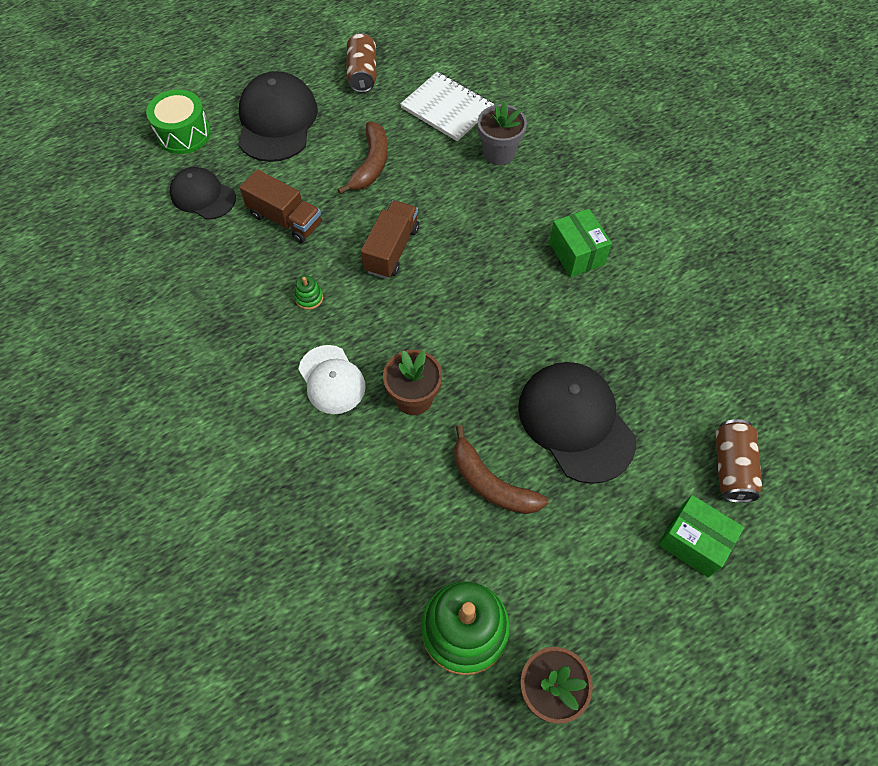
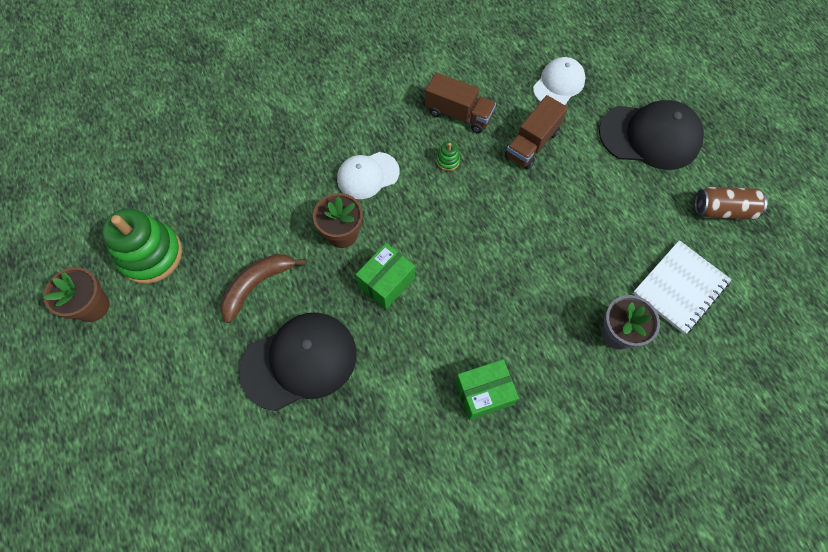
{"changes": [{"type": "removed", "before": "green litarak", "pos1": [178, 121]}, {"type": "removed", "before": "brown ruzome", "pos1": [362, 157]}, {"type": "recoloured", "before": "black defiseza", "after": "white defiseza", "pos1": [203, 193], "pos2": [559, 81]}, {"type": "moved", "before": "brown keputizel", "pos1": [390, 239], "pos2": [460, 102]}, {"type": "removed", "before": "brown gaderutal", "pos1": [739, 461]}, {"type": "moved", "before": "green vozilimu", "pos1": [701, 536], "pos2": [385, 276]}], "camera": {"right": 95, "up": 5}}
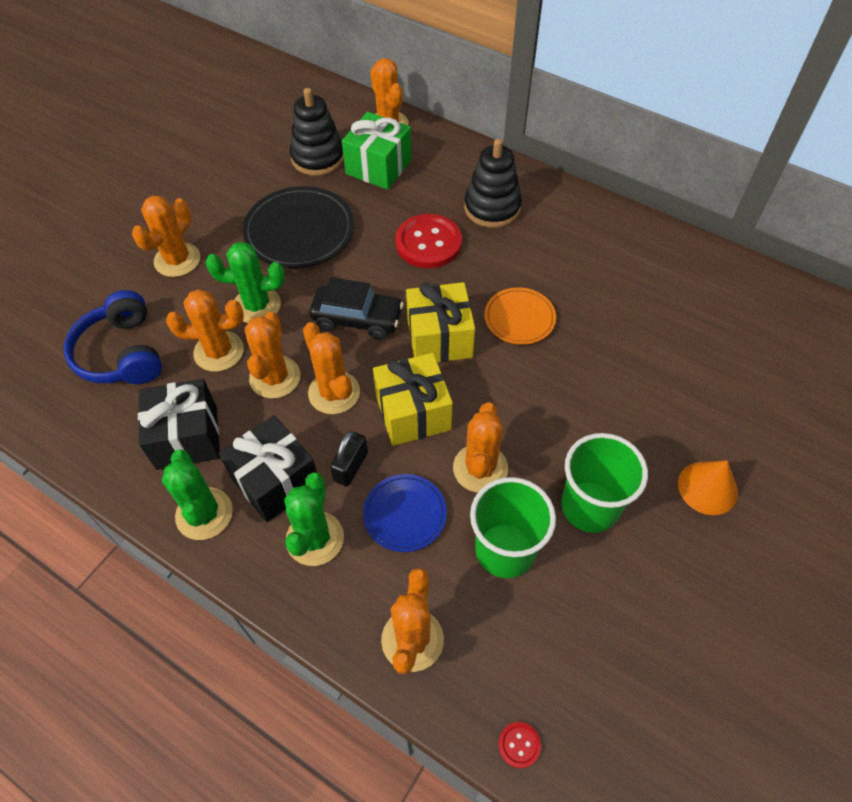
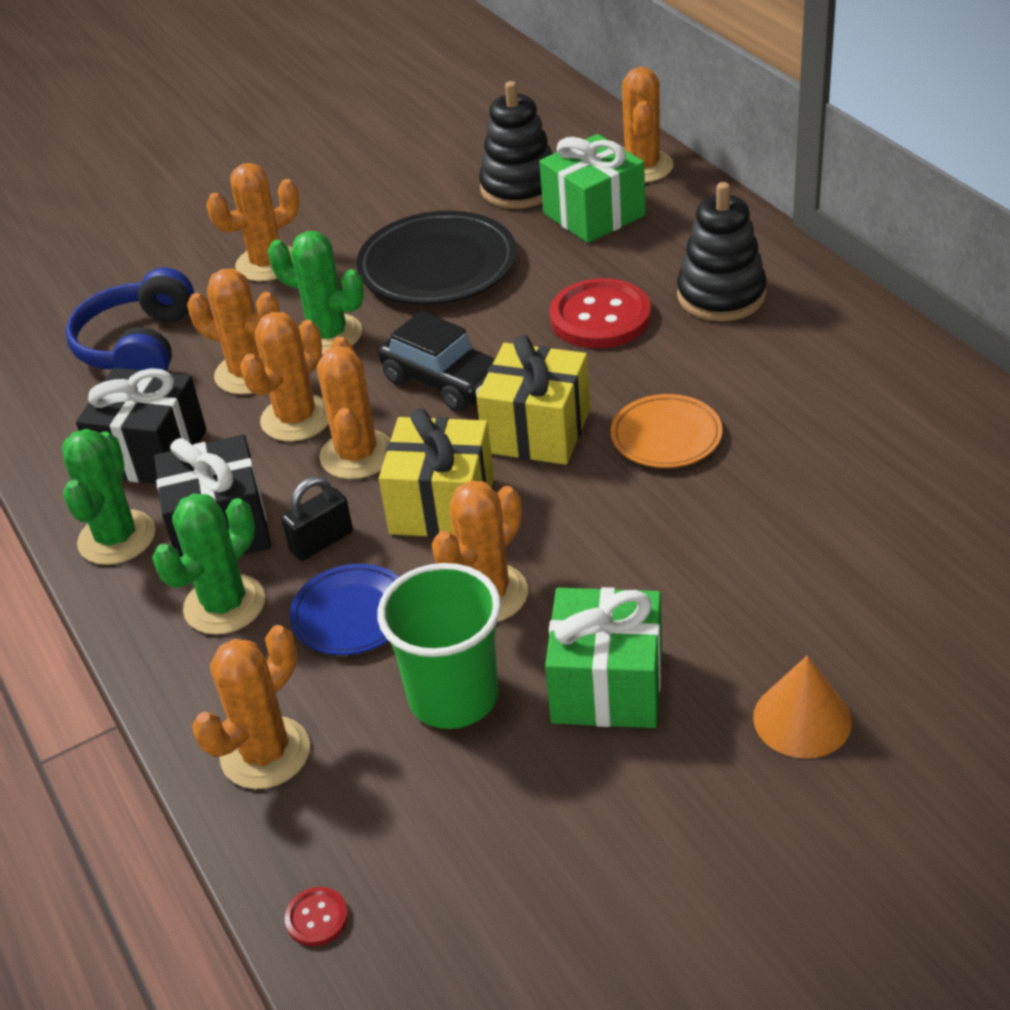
{"changes": [{"type": "replaced", "before": "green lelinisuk", "after": "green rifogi", "pos1": [604, 483], "pos2": [603, 657]}], "camera": {"right": 30, "up": -15}}
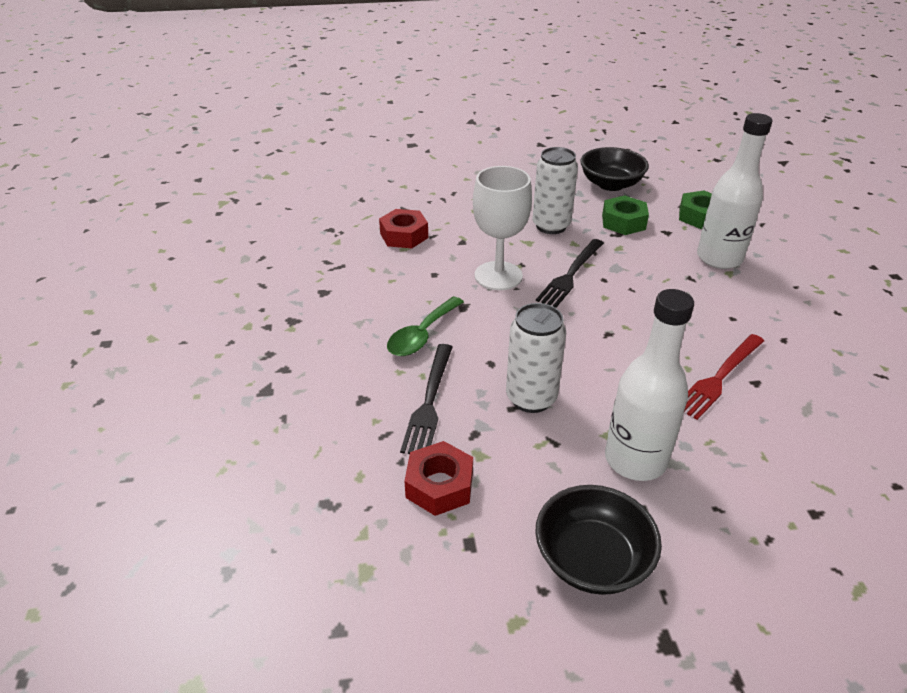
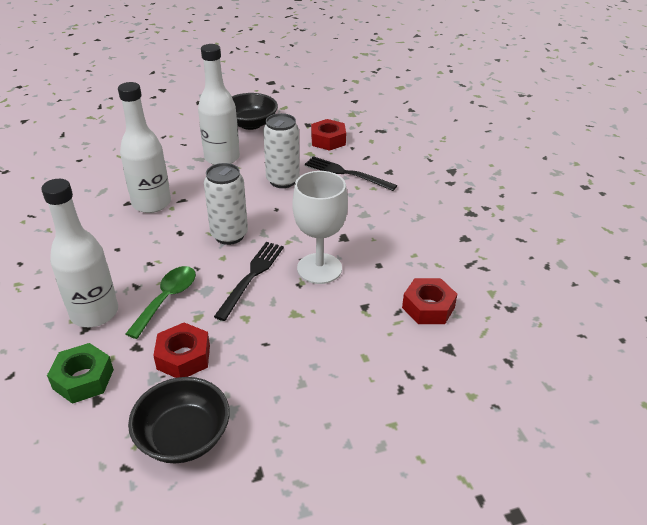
{"changes": [{"type": "moved", "before": "white gaderutal", "pos1": [555, 190], "pos2": [226, 204]}, {"type": "recoloured", "before": "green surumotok", "after": "red surumotok", "pos1": [625, 215], "pos2": [181, 350]}, {"type": "moved", "before": "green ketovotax", "pos1": [425, 326], "pos2": [161, 302]}, {"type": "replaced", "before": "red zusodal", "after": "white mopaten", "pos1": [724, 377], "pos2": [144, 147]}, {"type": "turned", "before": "black zusodal", "pos1": [426, 399], "pos2": [351, 173], "turn": -60}], "camera": {"right": 170, "up": 0}}
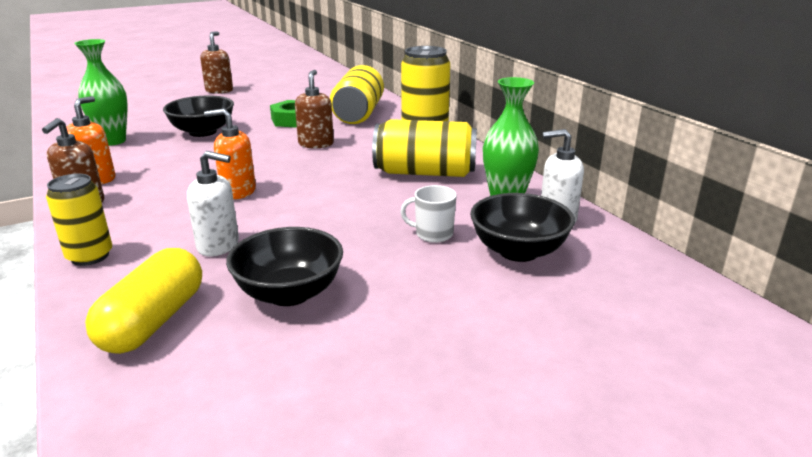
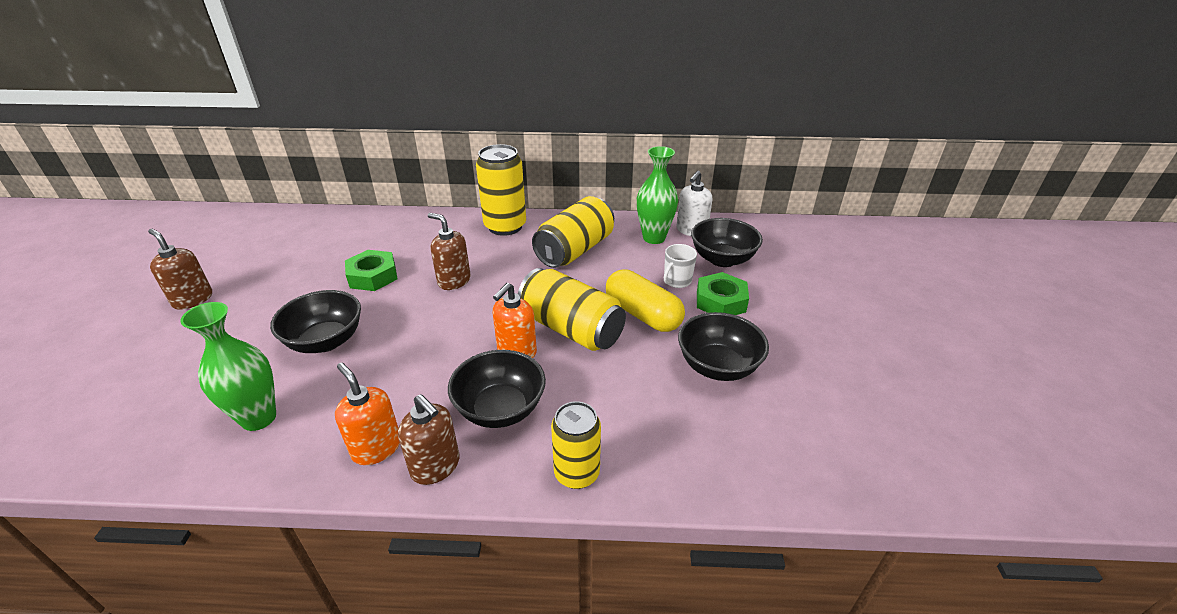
{"changes": [{"type": "moved", "before": "yellow gaderutal", "pos1": [357, 94], "pos2": [572, 309]}, {"type": "removed", "before": "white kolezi", "pos1": [213, 203]}, {"type": "moved", "before": "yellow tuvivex", "pos1": [143, 301], "pos2": [645, 300]}, {"type": "added", "after": "green surumotok", "pos2": [723, 293]}, {"type": "added", "after": "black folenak", "pos2": [497, 389]}], "camera": {"right": -60, "up": 10}}
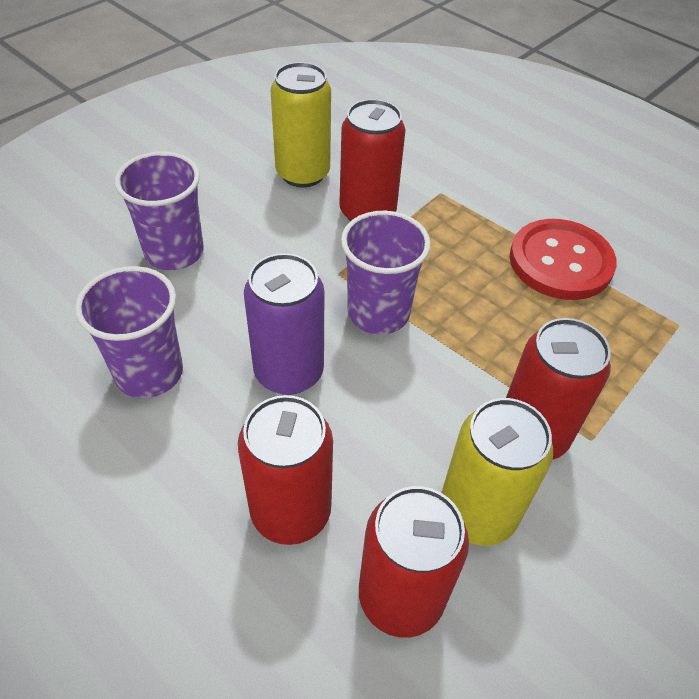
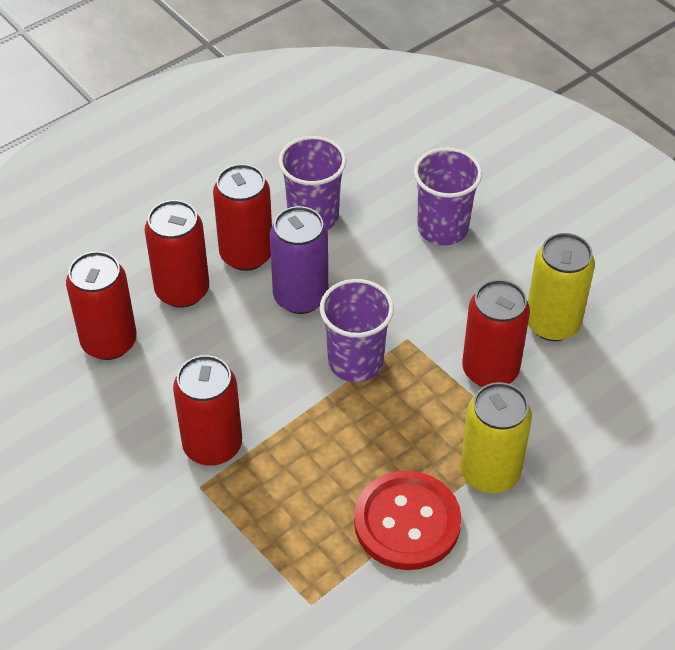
{"changes": [{"type": "moved", "before": "yellow gaderutal", "pos1": [497, 472], "pos2": [496, 437]}, {"type": "added", "after": "red gaderutal", "pos2": [242, 217]}], "camera": {"right": 100, "up": 0}}
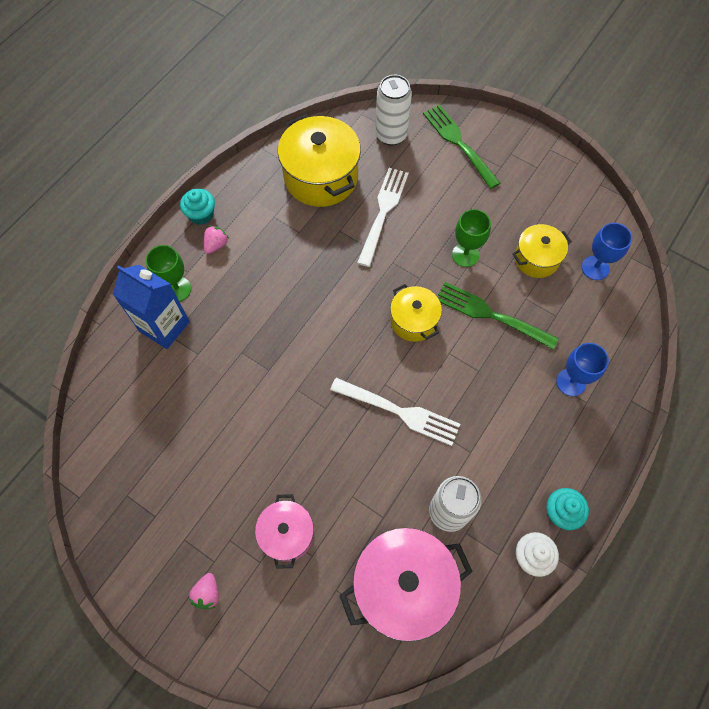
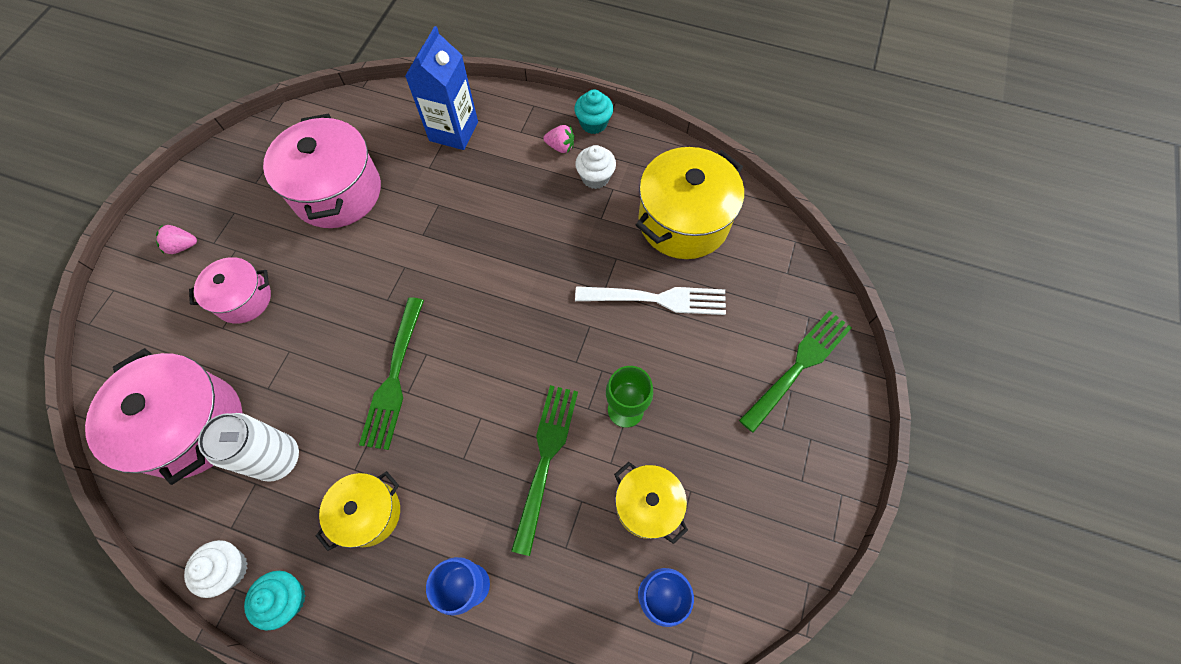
{"changes": [{"type": "removed", "before": "white gaderutal", "pos1": [393, 110]}, {"type": "removed", "before": "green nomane", "pos1": [168, 273]}, {"type": "moved", "before": "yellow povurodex", "pos1": [416, 313], "pos2": [358, 511]}, {"type": "recoloured", "before": "white zusodal", "after": "green zusodal", "pos1": [395, 412], "pos2": [391, 373]}, {"type": "added", "after": "pink povurodex", "pos2": [322, 170]}, {"type": "added", "after": "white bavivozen", "pos2": [595, 167]}], "camera": {"right": 75, "up": 0}}
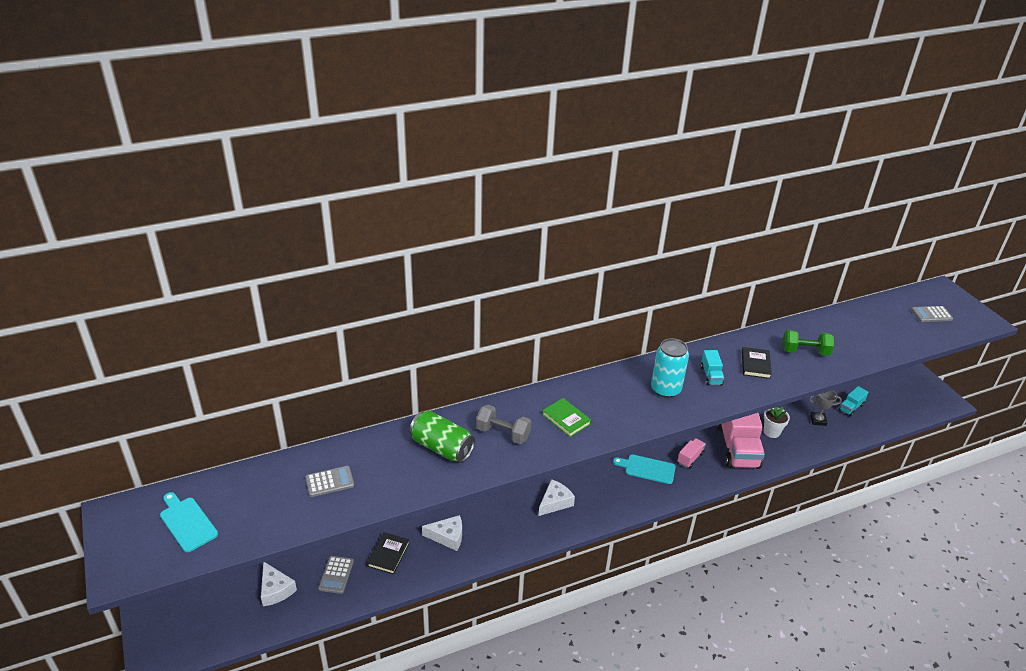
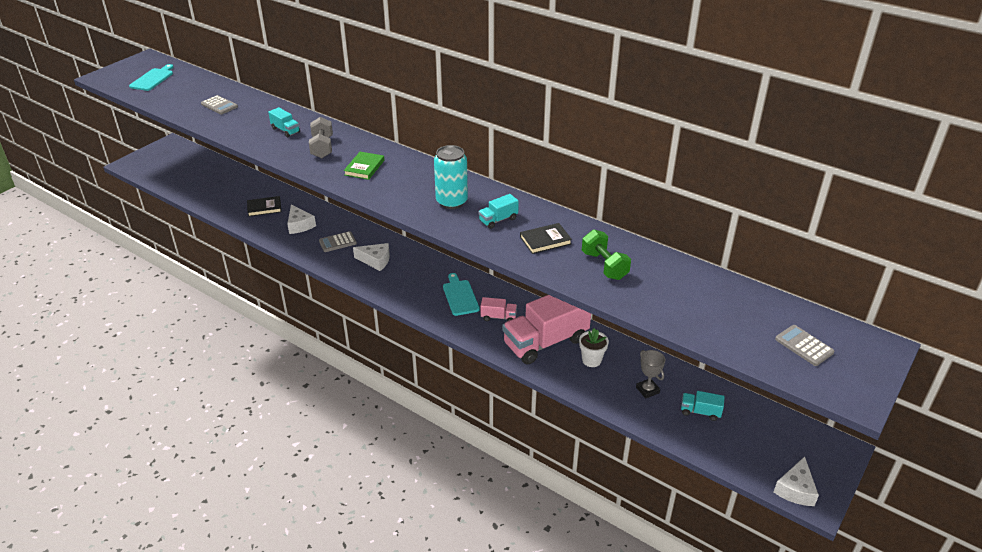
{"changes": [{"type": "replaced", "before": "green gaderutal", "after": "turquoise keputizel", "pos1": [442, 436], "pos2": [284, 122]}, {"type": "moved", "before": "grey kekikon", "pos1": [336, 575], "pos2": [338, 241]}, {"type": "moved", "before": "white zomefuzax", "pos1": [279, 584], "pos2": [796, 481]}], "camera": {"right": 60, "up": 0}}
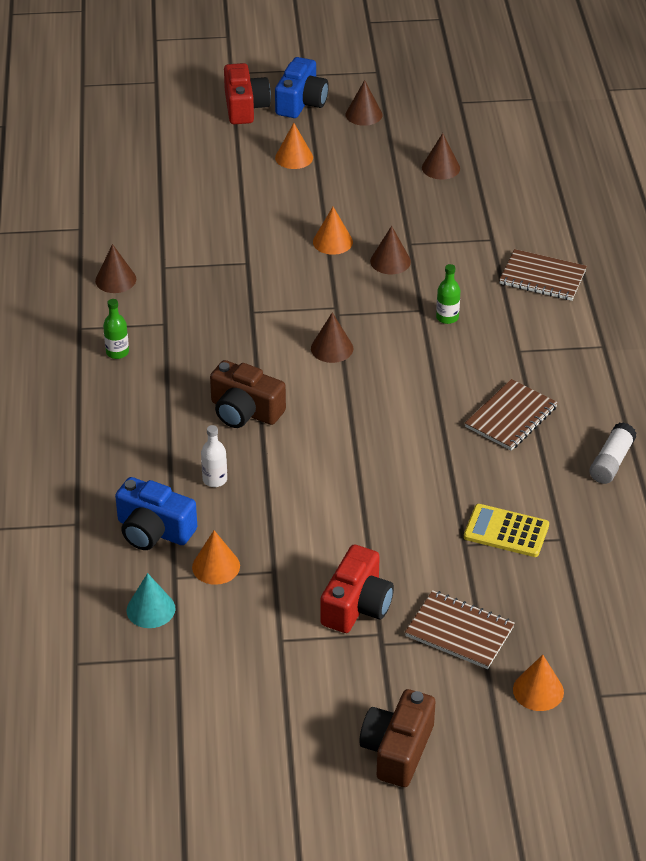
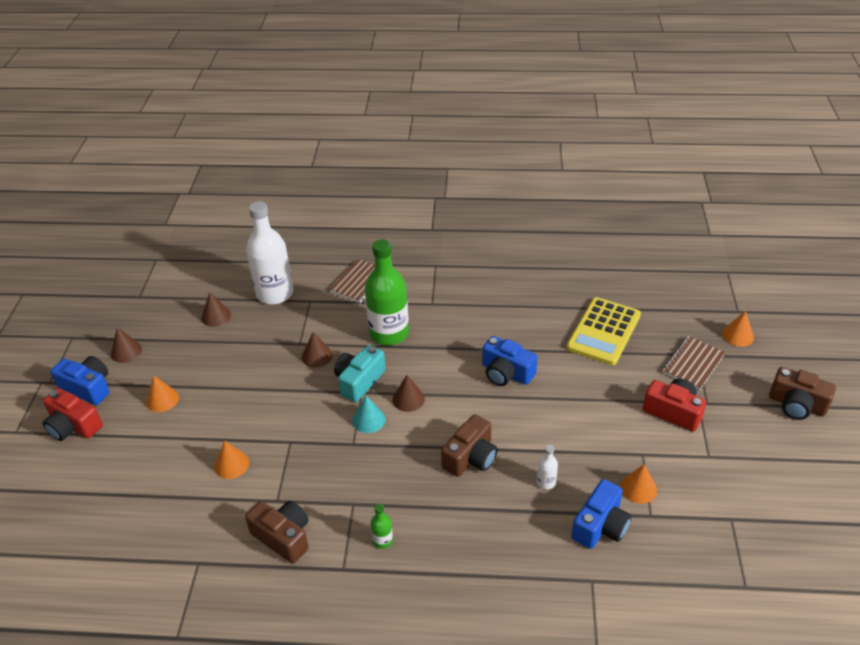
{"changes": [{"type": "turned", "before": "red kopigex", "pos1": [247, 93], "pos2": [73, 414], "turn": -150}, {"type": "moved", "before": "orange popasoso", "pos1": [333, 231], "pos2": [231, 460]}, {"type": "replaced", "before": "brown popasoso", "after": "brown kopigex", "pos1": [115, 268], "pos2": [277, 532]}, {"type": "resized", "before": "green mopaten", "pos1": [448, 294], "pos2": [387, 292], "scale": 2.43}, {"type": "removed", "before": "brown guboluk", "pos1": [511, 415]}, {"type": "removed", "before": "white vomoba", "pos1": [613, 453]}, {"type": "resized", "before": "yellow kekikon", "pos1": [506, 530], "pos2": [603, 331], "scale": 1.62}, {"type": "moved", "before": "turquoise popasoso", "pos1": [150, 600], "pos2": [369, 414]}, {"type": "added", "after": "white mopaten", "pos2": [270, 253]}, {"type": "added", "after": "blue kopigex", "pos2": [510, 361]}, {"type": "added", "after": "turquoise kopigex", "pos2": [360, 373]}], "camera": {"right": -80, "up": 0}}
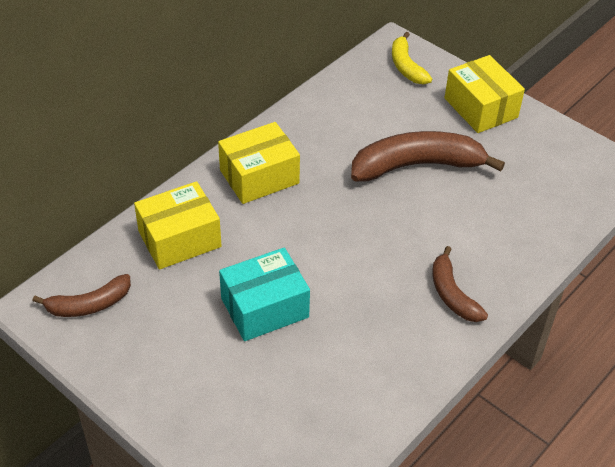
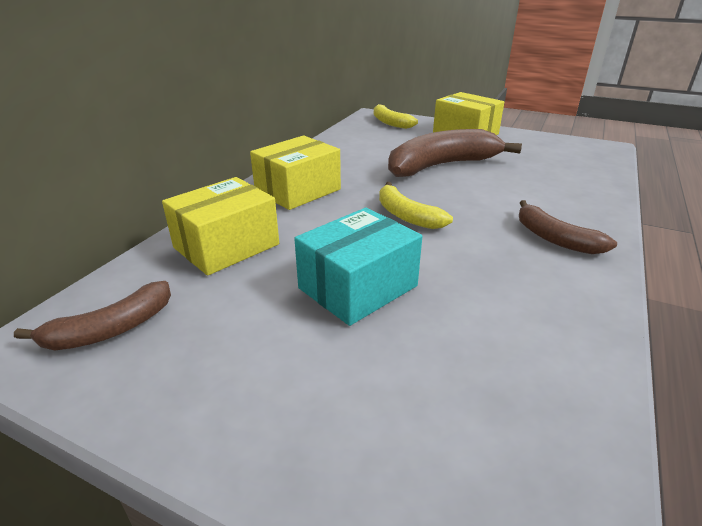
{"changes": [{"type": "added", "after": "yellow ruzome", "pos2": [416, 205]}], "camera": {"right": -15, "up": -15}}
